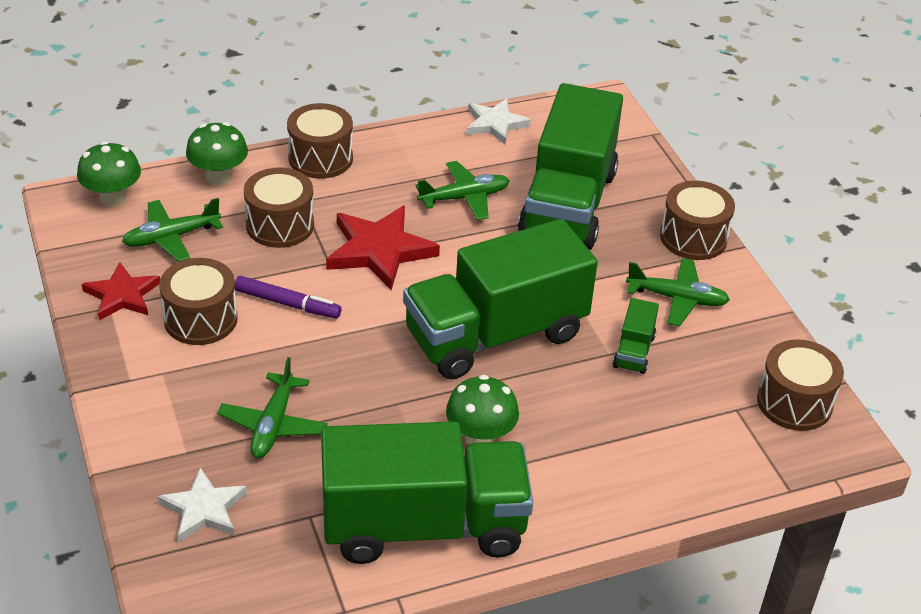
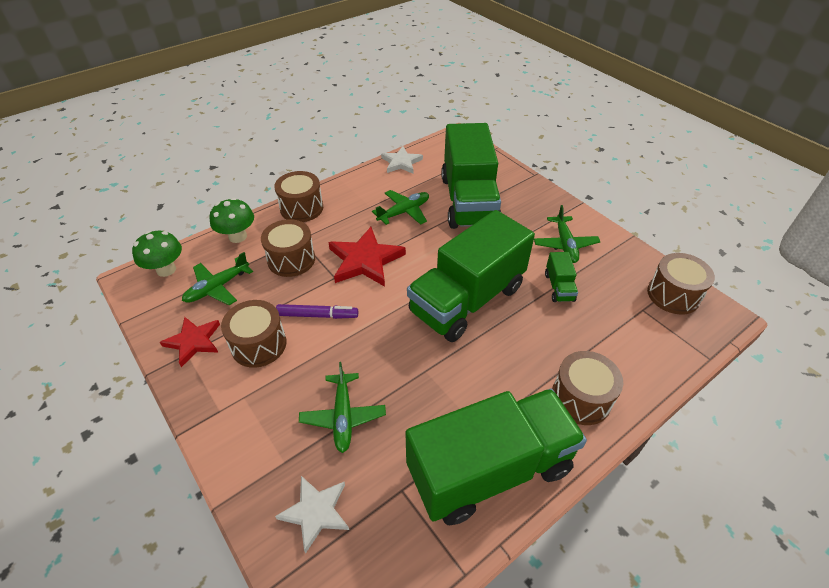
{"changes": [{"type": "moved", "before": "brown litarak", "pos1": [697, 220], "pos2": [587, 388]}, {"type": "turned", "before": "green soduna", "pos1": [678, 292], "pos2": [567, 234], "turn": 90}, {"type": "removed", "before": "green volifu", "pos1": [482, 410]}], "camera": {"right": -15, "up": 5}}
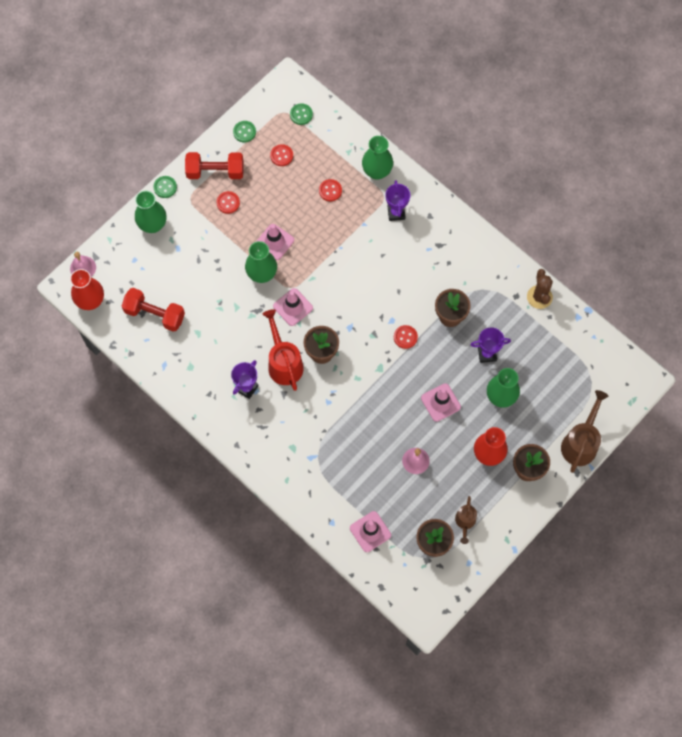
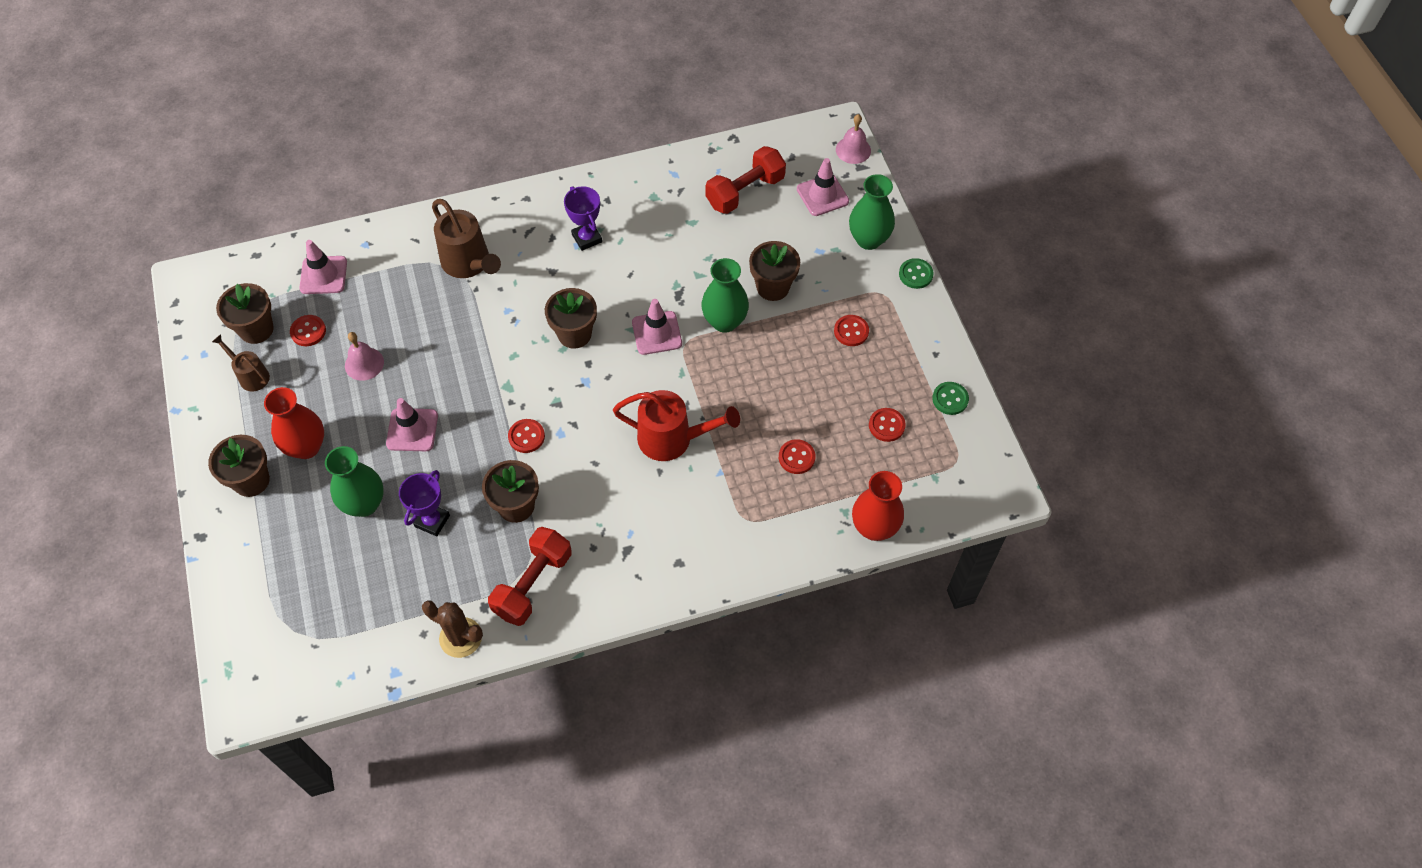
{"changes": [{"type": "removed", "before": "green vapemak", "pos1": [301, 114]}, {"type": "removed", "before": "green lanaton", "pos1": [377, 158]}, {"type": "moved", "before": "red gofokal", "pos1": [214, 165], "pos2": [530, 576]}, {"type": "removed", "before": "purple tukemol", "pos1": [398, 200]}, {"type": "moved", "before": "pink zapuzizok", "pos1": [275, 242], "pos2": [823, 187]}, {"type": "moved", "before": "red lanaton", "pos1": [87, 289], "pos2": [878, 506]}, {"type": "moved", "before": "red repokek", "pos1": [283, 350], "pos2": [676, 425]}, {"type": "moved", "before": "brown repokek", "pos1": [585, 431], "pos2": [466, 238]}, {"type": "added", "after": "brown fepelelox", "pos2": [774, 271]}, {"type": "added", "after": "red vapemak", "pos2": [308, 330]}], "camera": {"right": 120, "up": -10}}
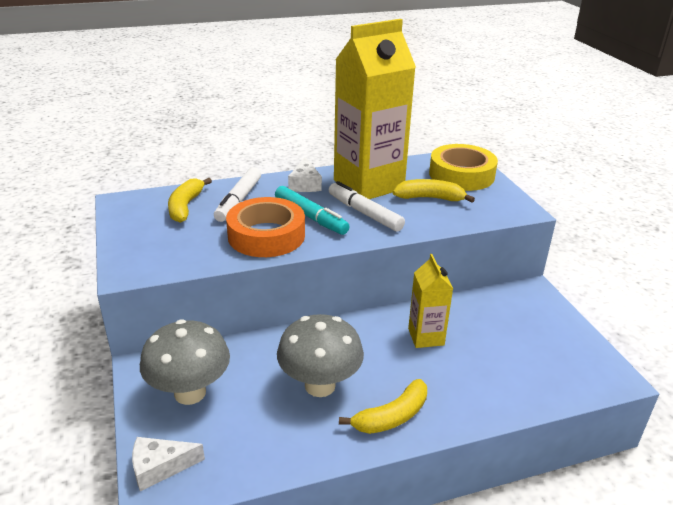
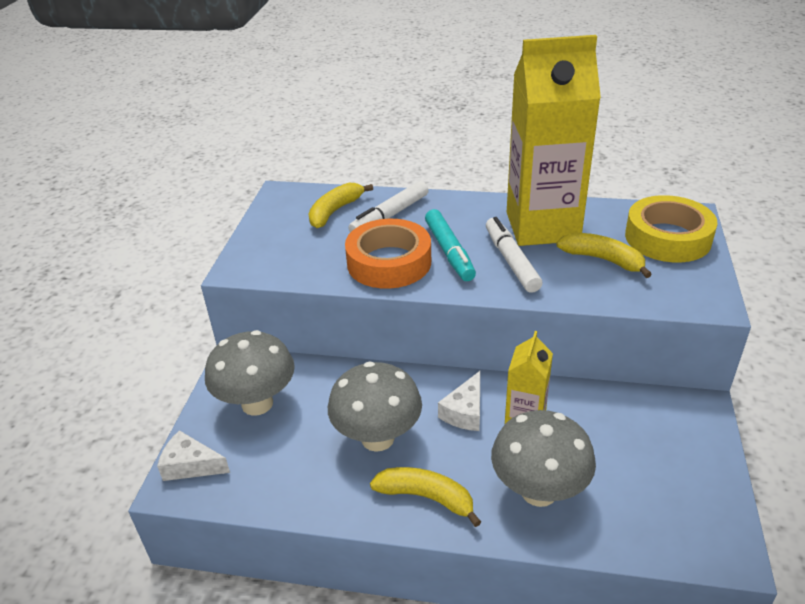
{"changes": [{"type": "moved", "before": "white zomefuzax", "pos1": [305, 174], "pos2": [459, 401]}, {"type": "turned", "before": "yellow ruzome", "pos1": [383, 406], "pos2": [425, 497], "turn": -150}, {"type": "added", "after": "grey volifu", "pos2": [543, 458]}], "camera": {"right": 30, "up": 5}}
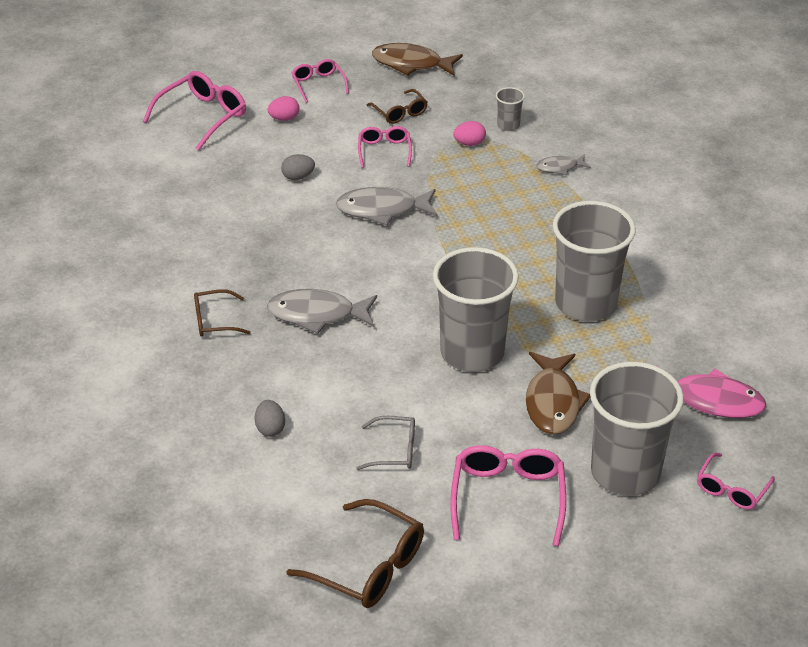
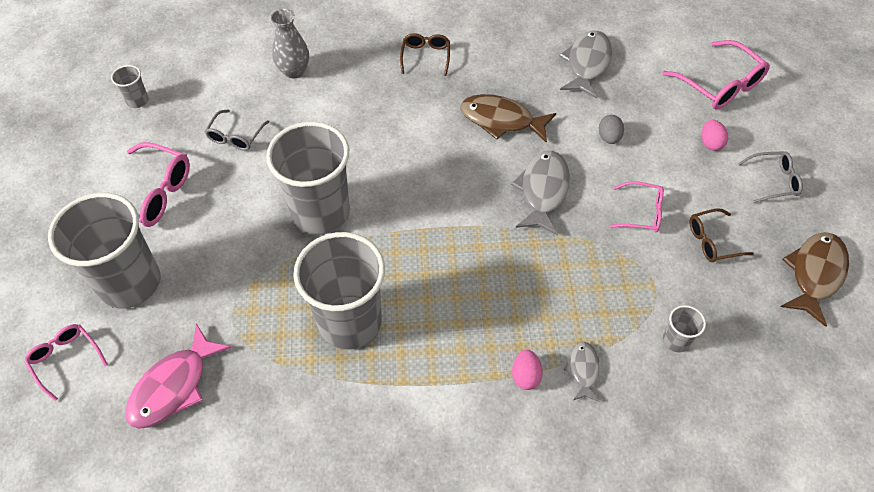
{"changes": [{"type": "recoloured", "before": "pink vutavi", "after": "grey vutavi", "pos1": [320, 81], "pos2": [770, 177]}, {"type": "moved", "before": "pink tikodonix", "pos1": [469, 133], "pos2": [527, 370]}, {"type": "moved", "before": "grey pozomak", "pos1": [322, 311], "pos2": [585, 65]}, {"type": "moved", "before": "brown pozomak", "pos1": [558, 393], "pos2": [508, 118]}, {"type": "replaced", "before": "grey tikodonix", "after": "grey lanaton", "pos1": [269, 418], "pos2": [290, 44]}, {"type": "replaced", "before": "brown vutavi", "after": "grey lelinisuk", "pos1": [355, 553], "pos2": [130, 86]}], "camera": {"right": 105, "up": 15}}
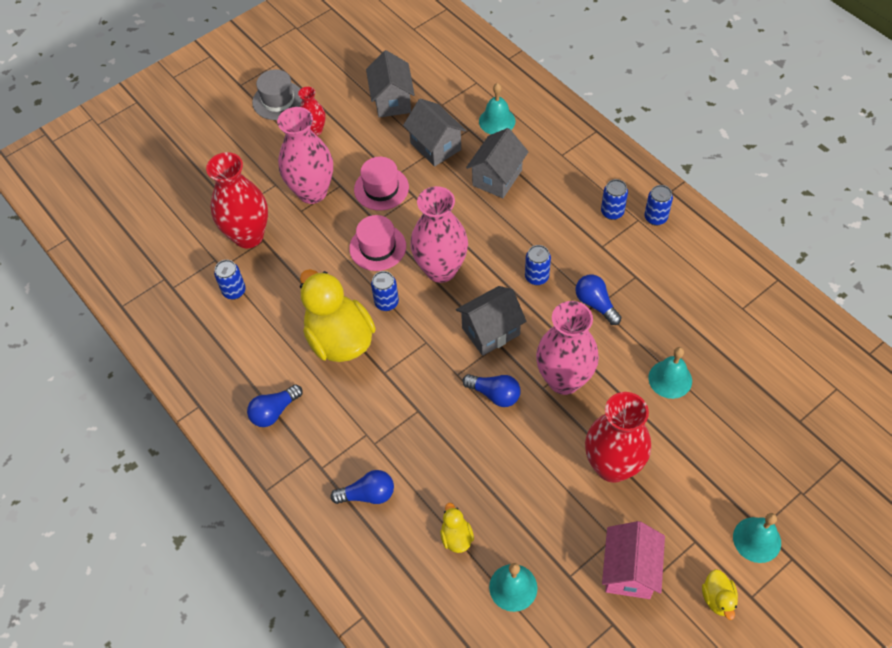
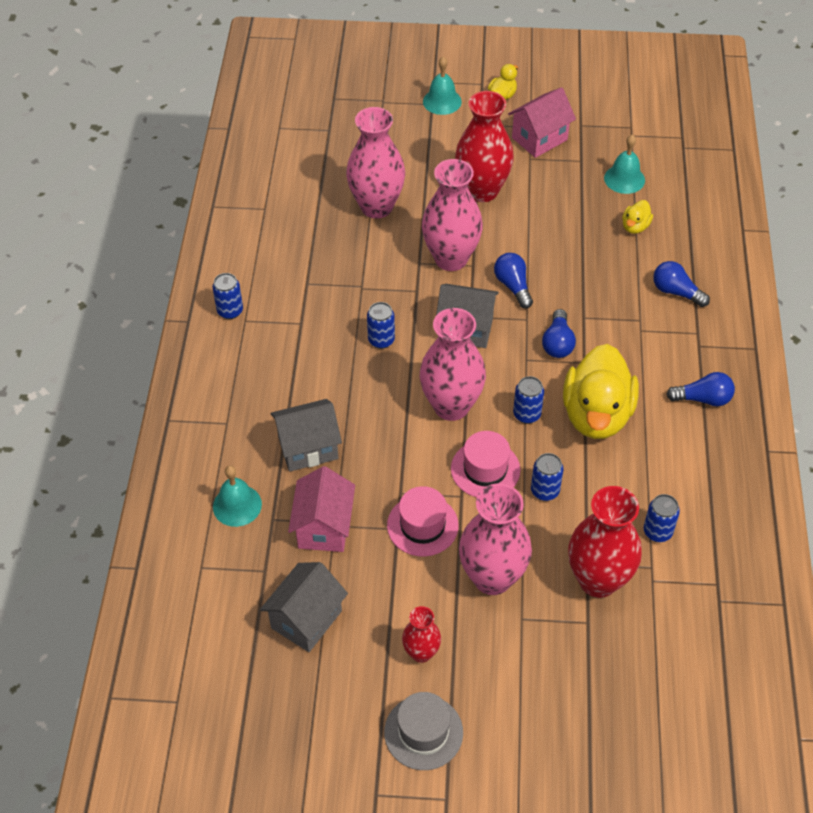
{"changes": [{"type": "recoloured", "before": "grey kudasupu", "after": "pink kudasupu", "pos1": [434, 133], "pos2": [321, 509]}, {"type": "moved", "before": "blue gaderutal", "pos1": [614, 199], "pos2": [547, 477]}, {"type": "moved", "before": "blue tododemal", "pos1": [598, 300], "pos2": [559, 333]}, {"type": "replaced", "before": "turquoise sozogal", "after": "pink lanaton", "pos1": [670, 373], "pos2": [375, 163]}], "camera": {"right": -140, "up": -5}}
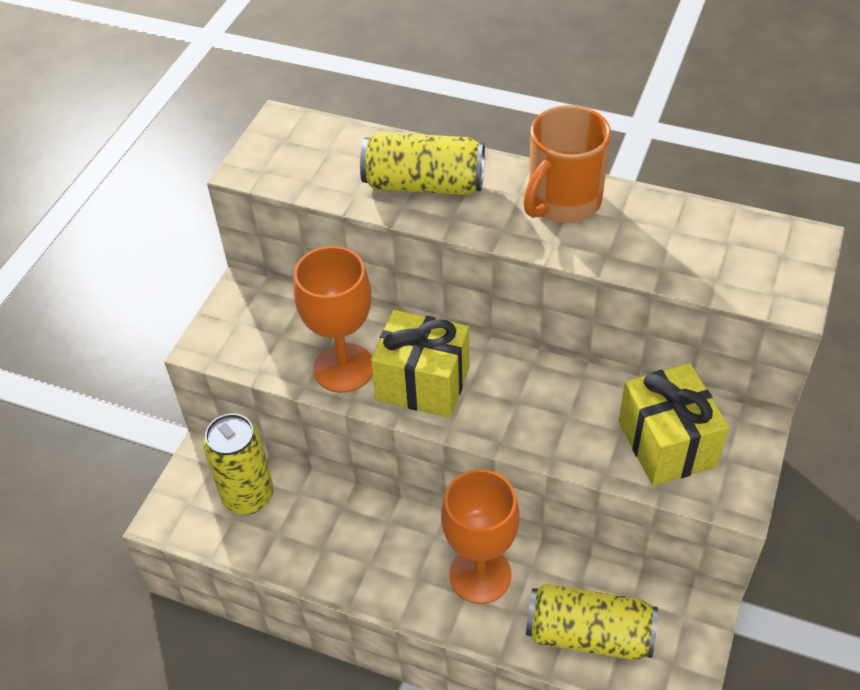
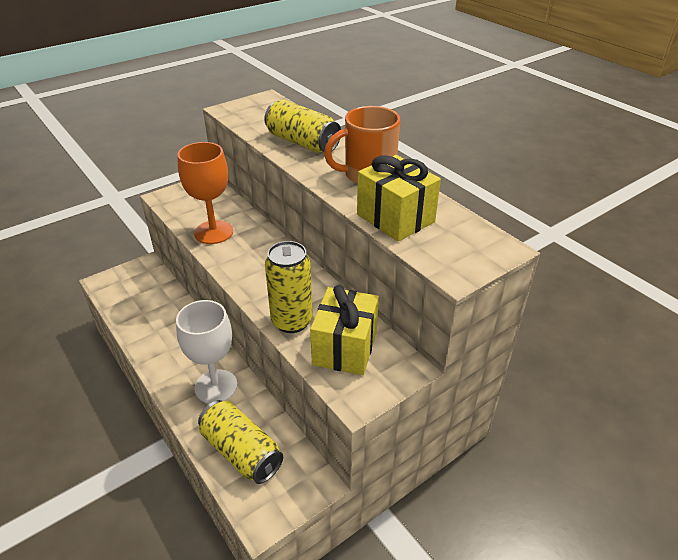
{"changes": [{"type": "moved", "before": "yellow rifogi", "pos1": [420, 364], "pos2": [399, 198]}, {"type": "moved", "before": "yellow gaderutal", "pos1": [238, 464], "pos2": [289, 287]}, {"type": "recoloured", "before": "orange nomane", "after": "white nomane", "pos1": [480, 536], "pos2": [206, 352]}], "camera": {"right": 30, "up": -10}}
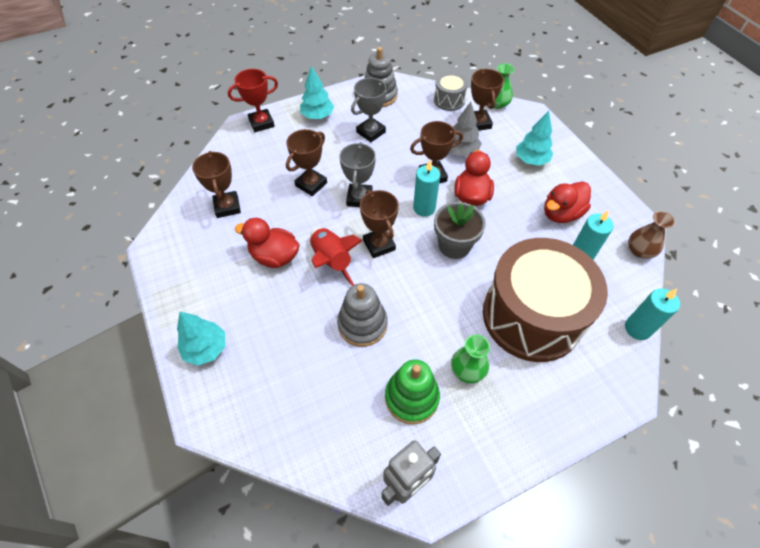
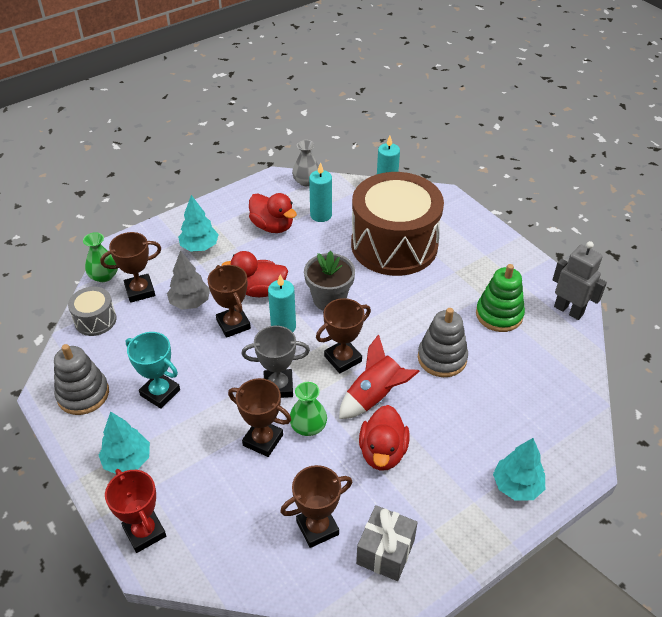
{"changes": [{"type": "recoloured", "before": "grey tukemol", "after": "turquoise tukemol", "pos1": [370, 110], "pos2": [153, 370]}, {"type": "recoloured", "before": "brown lanaton", "after": "grey lanaton", "pos1": [651, 235], "pos2": [305, 163]}, {"type": "moved", "before": "green lanaton", "pos1": [470, 359], "pos2": [308, 409]}, {"type": "added", "after": "grey rifogi", "pos2": [387, 543]}], "camera": {"right": -100, "up": -10}}
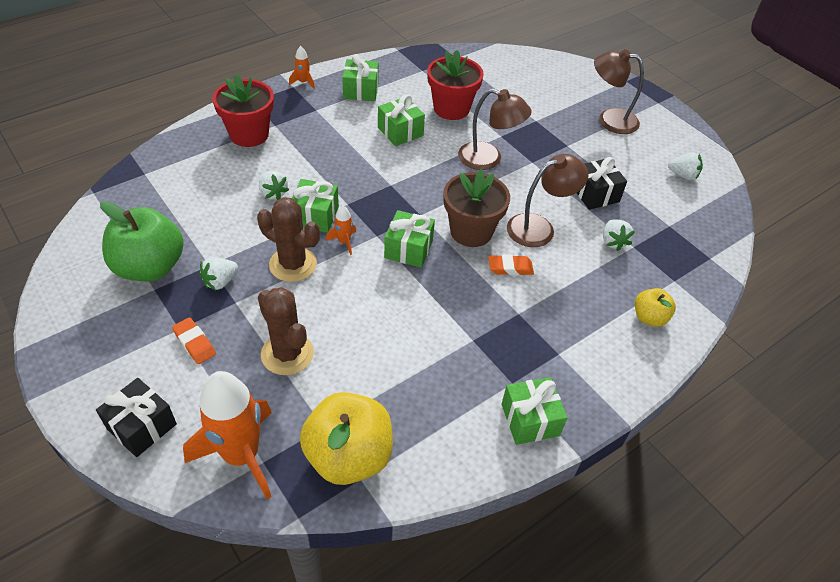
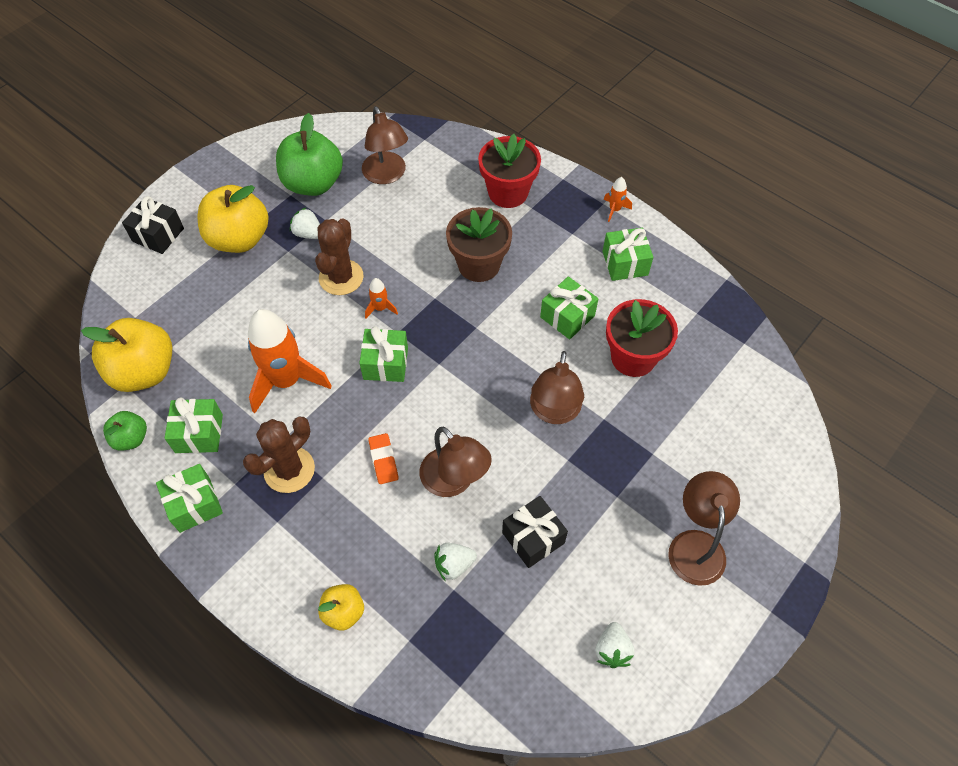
{"changes": [{"type": "moved", "before": "brown fepelelox", "pos1": [476, 208], "pos2": [479, 244]}, {"type": "removed", "before": "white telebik", "pos1": [274, 185]}, {"type": "moved", "before": "green rifogi", "pos1": [315, 206], "pos2": [194, 425]}, {"type": "moved", "before": "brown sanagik", "pos1": [286, 331], "pos2": [279, 455]}, {"type": "replaced", "before": "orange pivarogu", "after": "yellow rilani", "pos1": [194, 340], "pos2": [233, 219]}, {"type": "moved", "before": "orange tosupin", "pos1": [227, 435], "pos2": [290, 361]}, {"type": "added", "after": "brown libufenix", "pos2": [385, 145]}, {"type": "added", "after": "green rilani", "pos2": [125, 431]}], "camera": {"right": 80, "up": 10}}
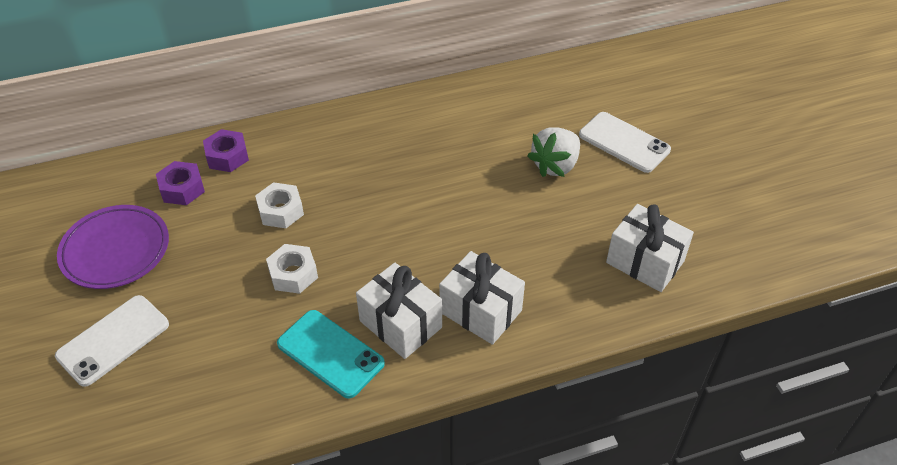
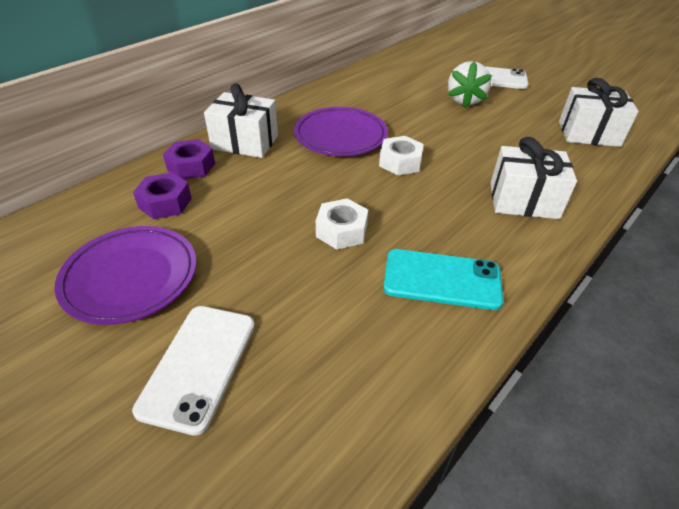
{"changes": [{"type": "moved", "before": "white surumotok", "pos1": [279, 205], "pos2": [401, 156]}, {"type": "moved", "before": "white rifogi", "pos1": [399, 311], "pos2": [241, 120]}, {"type": "added", "after": "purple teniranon", "pos2": [341, 131]}], "camera": {"right": -30, "up": -5}}
